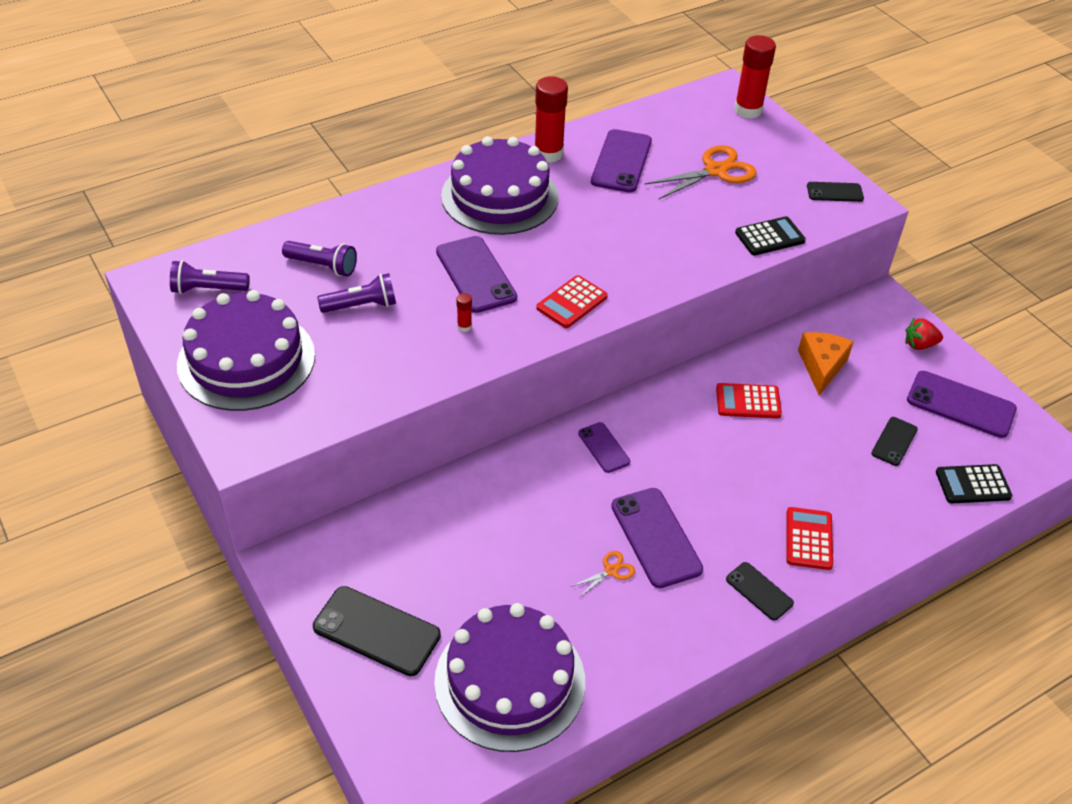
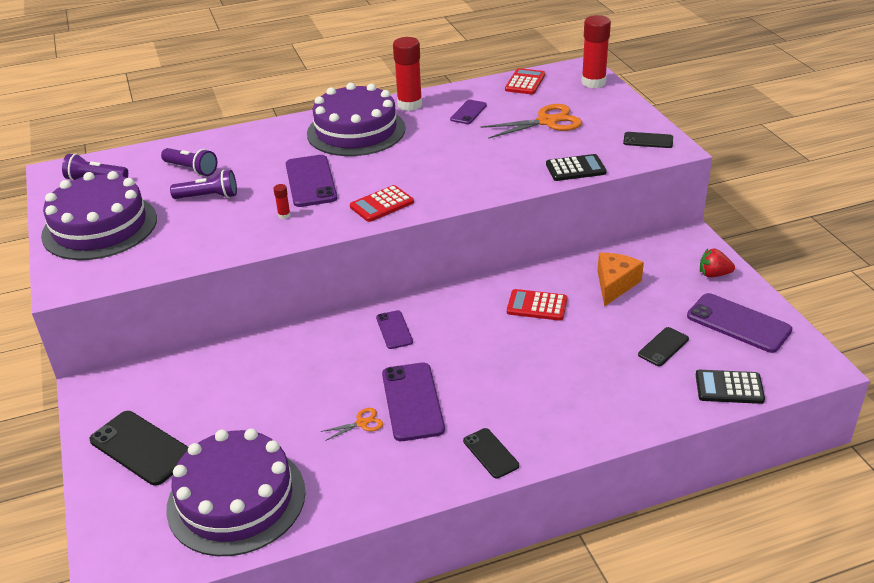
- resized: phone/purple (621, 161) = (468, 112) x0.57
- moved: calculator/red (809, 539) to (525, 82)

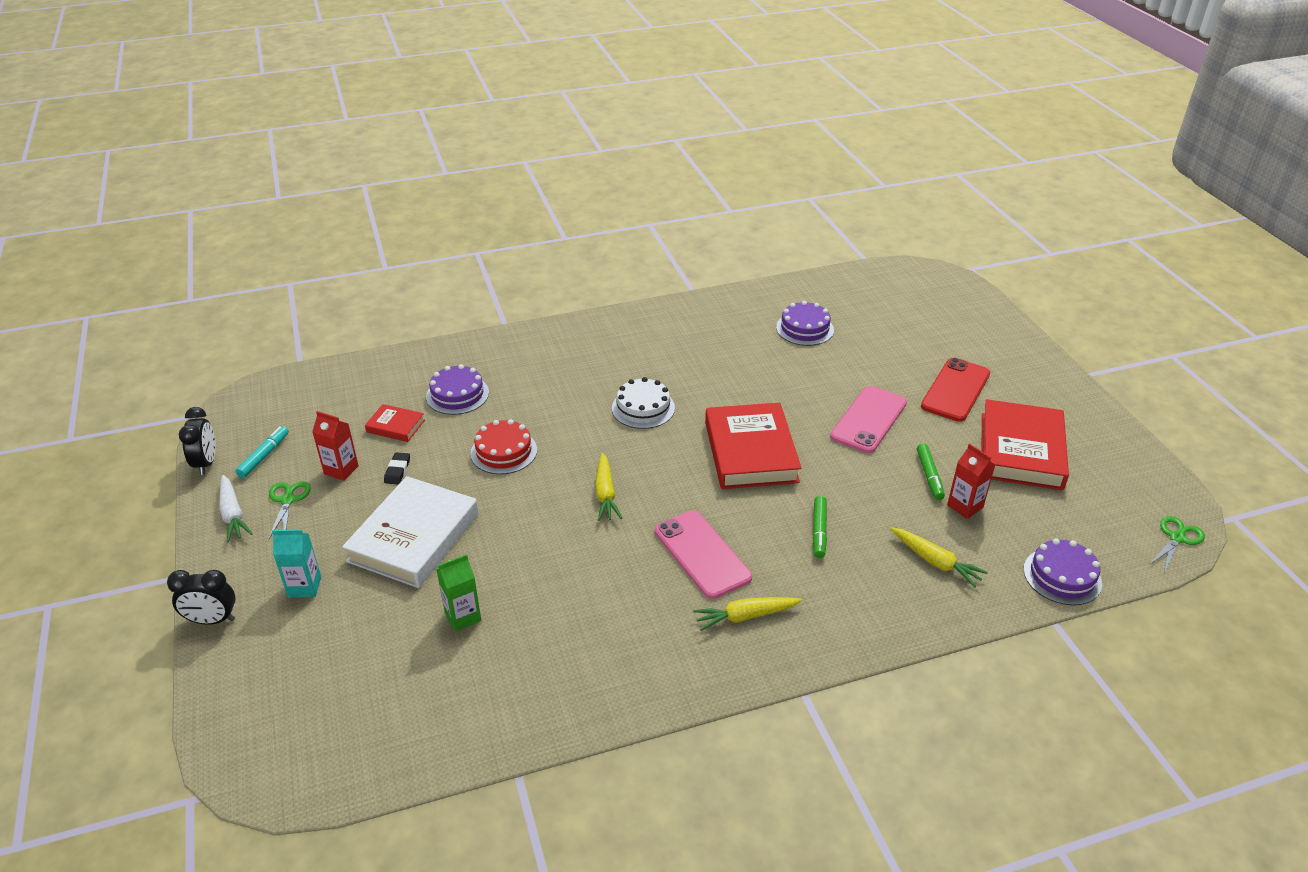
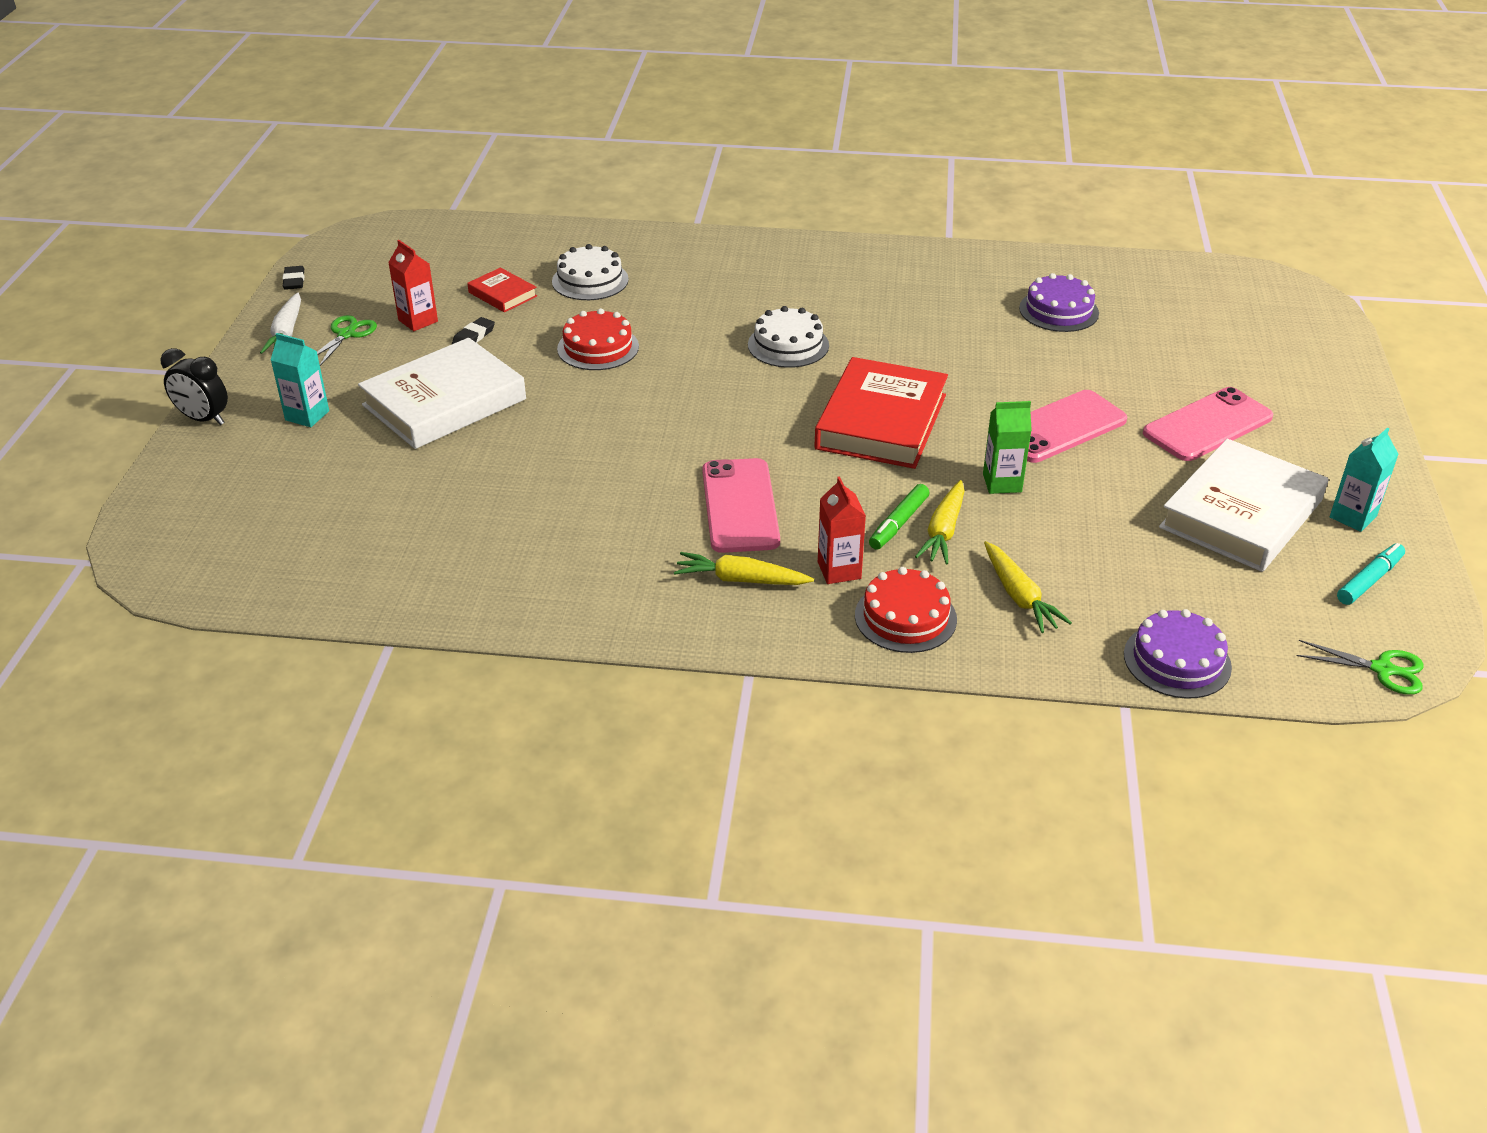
- replaced: clock/black (206, 463) to eraser/black (294, 281)
- recoloured: cake/purple (457, 394) to cake/white (590, 280)
- moved: carton/red (965, 506) to (839, 570)
- added: cake/red (905, 617)
- moved: carrot/yellow (605, 493) to (943, 531)
- moved: carton/green (463, 616) to (1002, 483)
- recoloured: phone/red (956, 390) to phone/pink (1208, 425)
- recoloured: book/red (1021, 451) to book/white (1241, 514)
- turned: scissors/green (1177, 538) = (1382, 669) 45 degrees clockwise
- added: carton/turquoise (1353, 517)
- moved: marker/turquoise (264, 456) to (1368, 580)
- removed: marker/green (929, 475)

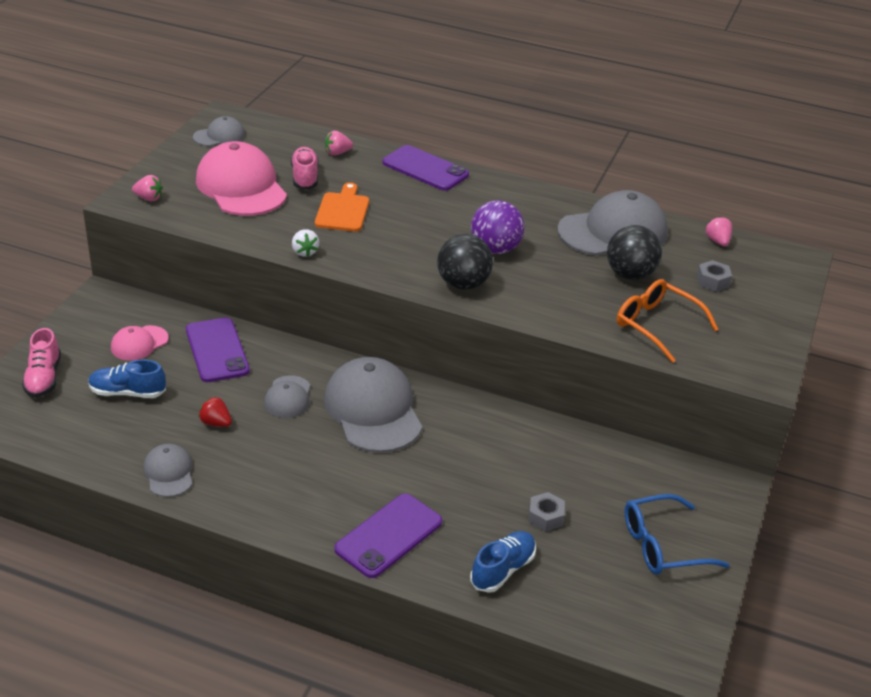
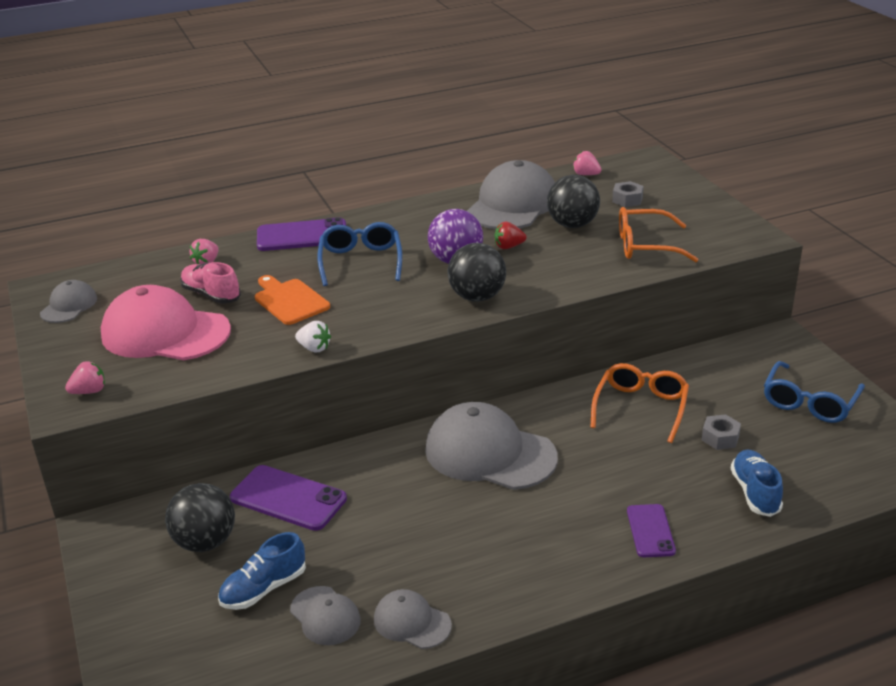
- replaced: cap/pink (139, 343) to ball/black (205, 542)
- moved: cap/grey (288, 397) to (325, 616)
- added: glasses/blue (360, 261)
- moved: strawberry/red (216, 423) to (508, 247)
- added: glasses/orange (641, 408)
- resized: phone/purple (389, 536) = (650, 531) x0.62
- removed: shoe/pink (43, 378)

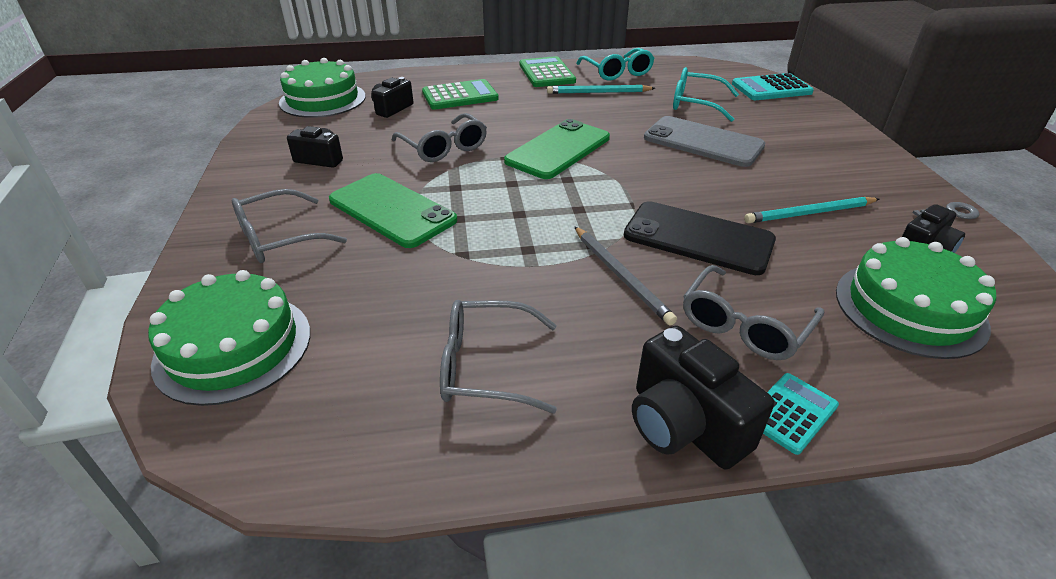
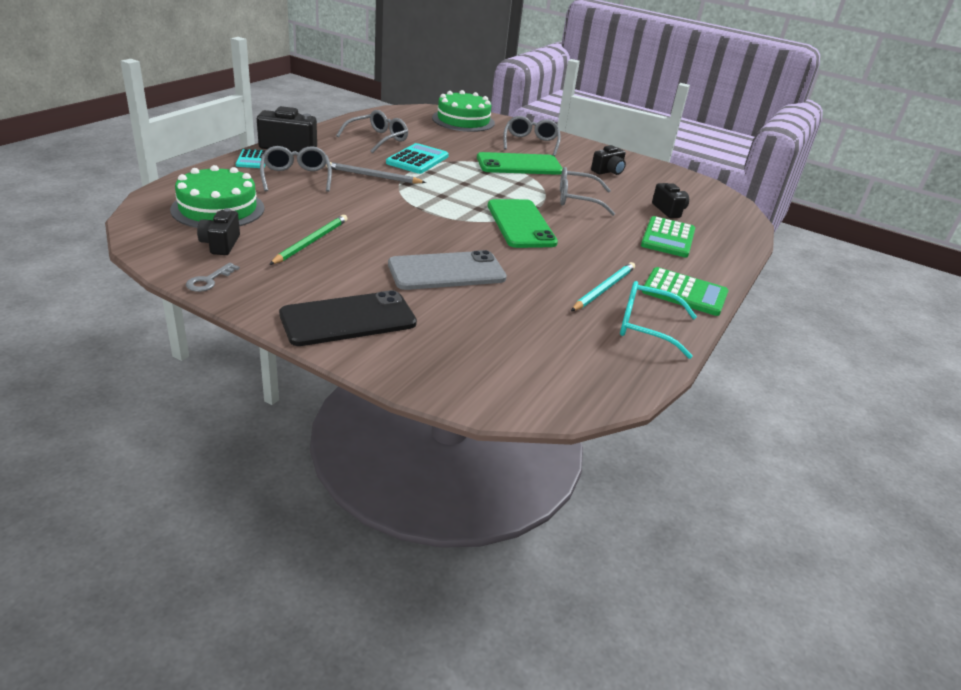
- recoloured: pencil/turquoise (810, 213) to pencil/green (311, 242)
- moved: phone/black (698, 238) to (348, 319)
- moved: calculator/turquoise (771, 88) to (417, 160)
- removed: cake/green (322, 99)
- removed: glasses/turquoise (696, 104)

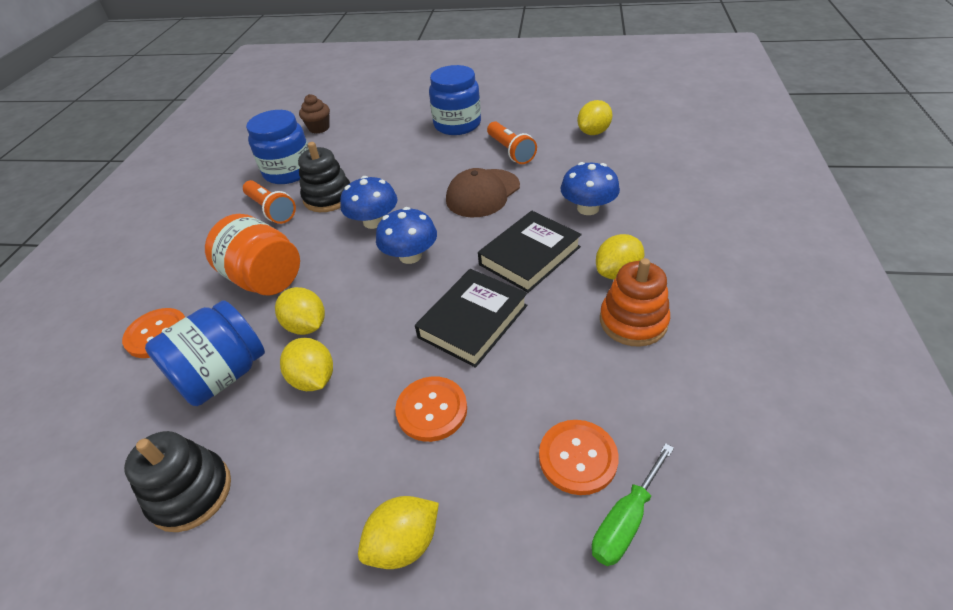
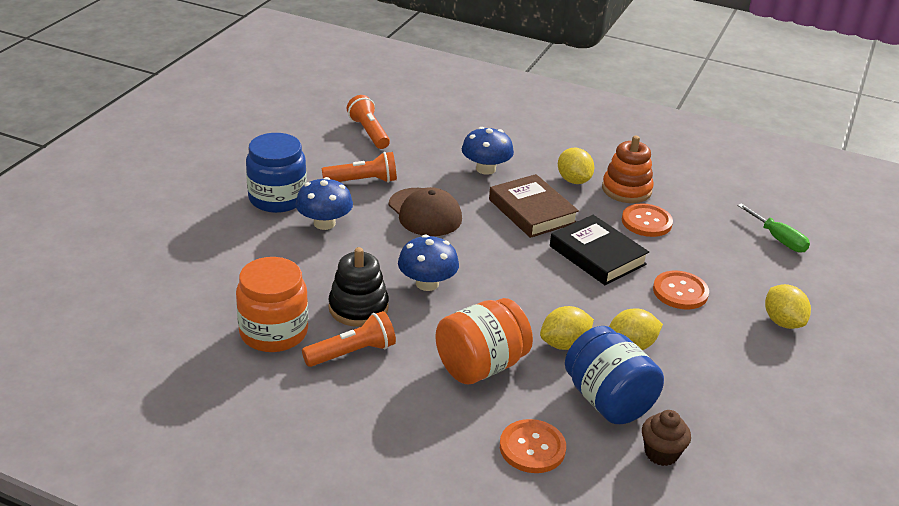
- recoloured: jar/blue (289, 171) to jar/orange (273, 332)
- moved: mushroom/blue (410, 256) to (324, 223)
- replaced: lemon/yellow (593, 132) to flashlight/orange (368, 132)
- recoloured: book/black (529, 255) to book/brown (532, 211)
- moved: button/orange (577, 458) to (646, 222)
- moved: cupcake/brown (319, 128) to (661, 453)
- removed: stacking toy/black (191, 493)

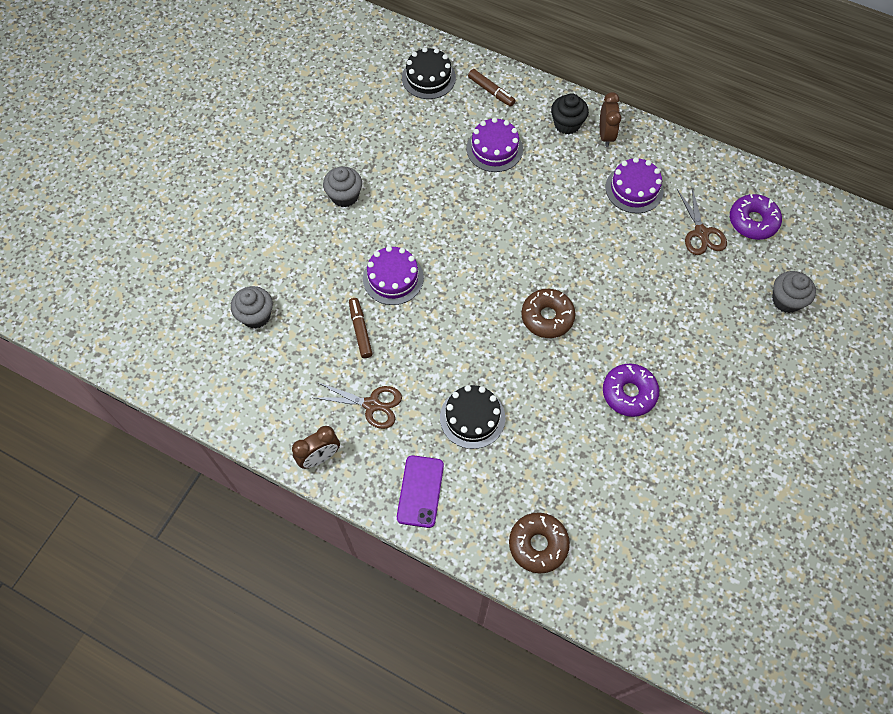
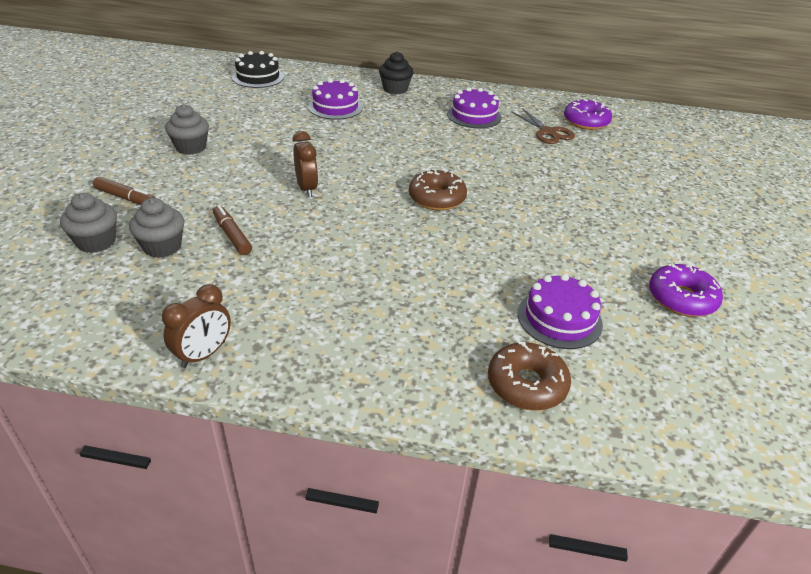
- moved: marker/brown (491, 91) to (126, 198)
- moved: cupcake/grey (786, 300) to (162, 247)
- moved: clock/brown (605, 135) to (307, 188)
- moved: cake/purple (393, 278) to (559, 318)
- moved: donut/purple (629, 393) to (681, 298)
- removed: scissors/brown (372, 404)
- removed: phone/purple (420, 491)
- removed: cake/black (472, 417)

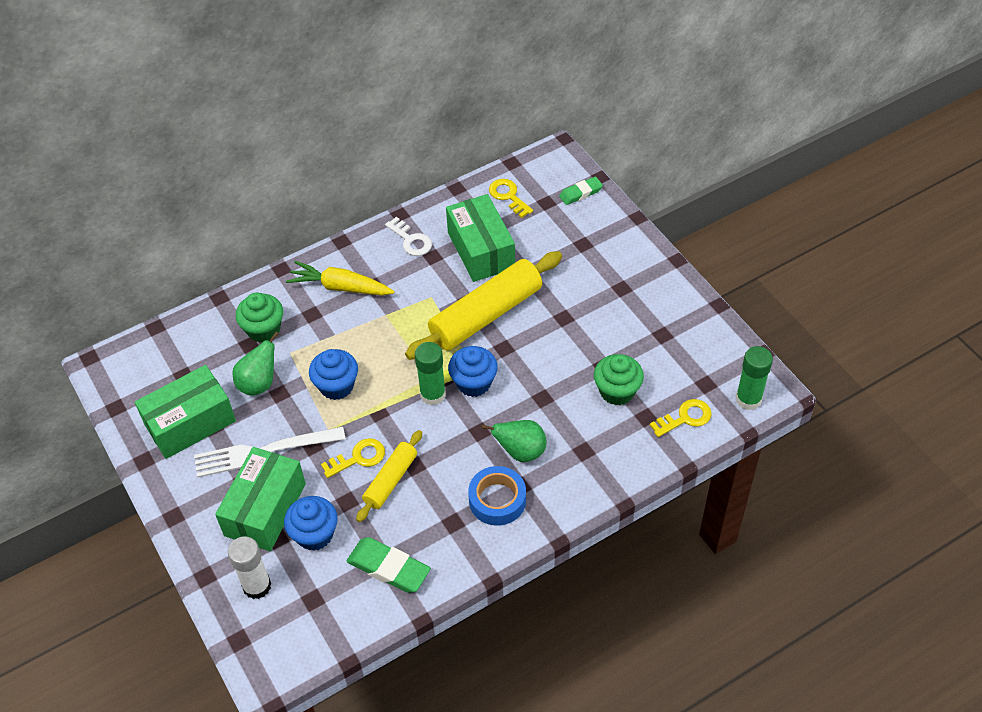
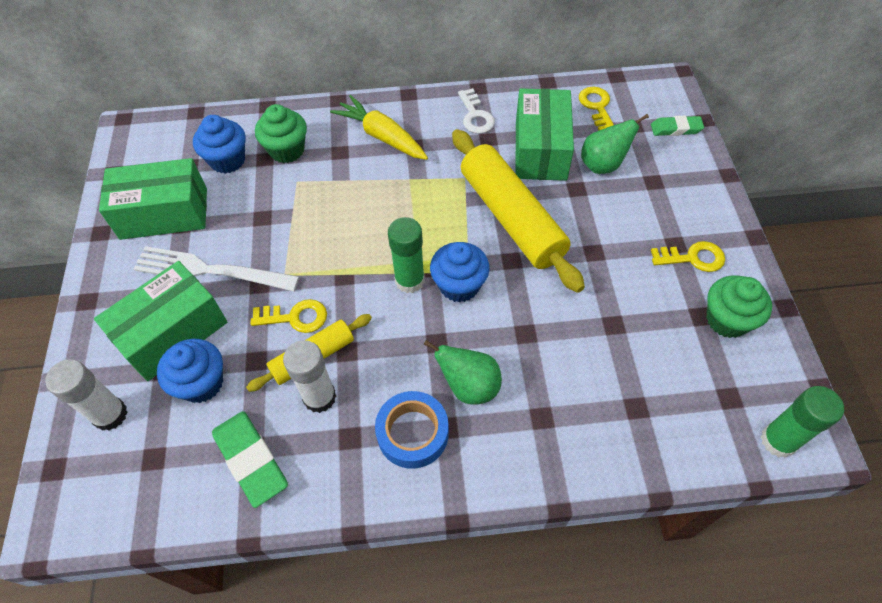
- moved: cupcake/blue (336, 386) to (227, 160)
- added: glue stick/white (319, 397)
- turned: rolling pin/yellow (486, 315) = (511, 218) 75 degrees clockwise
- moved: pear/green (259, 383) to (603, 165)
- moved: key/yellow (685, 418) to (693, 258)
- moved: cupcake/green (617, 391) to (727, 320)

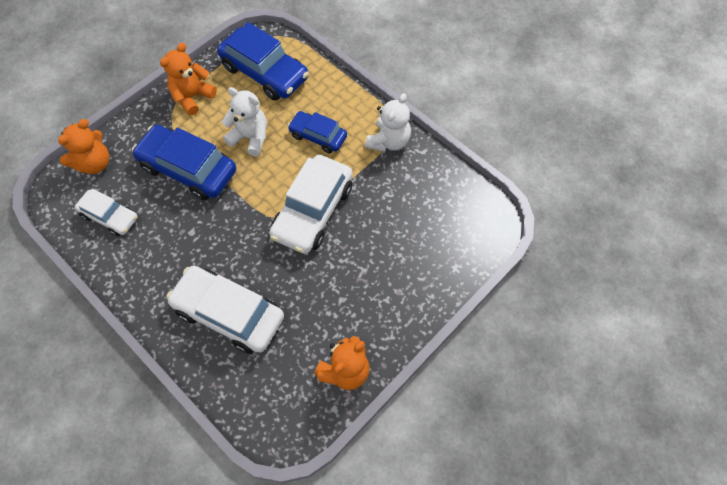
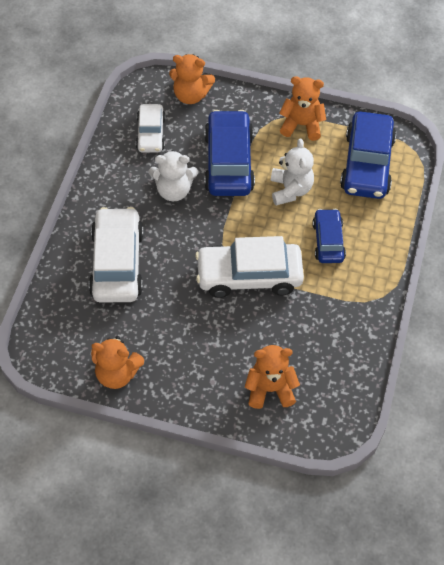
- moved: teddy bear/white (388, 141) to (173, 190)
- added: teddy bear/orange (270, 389)

